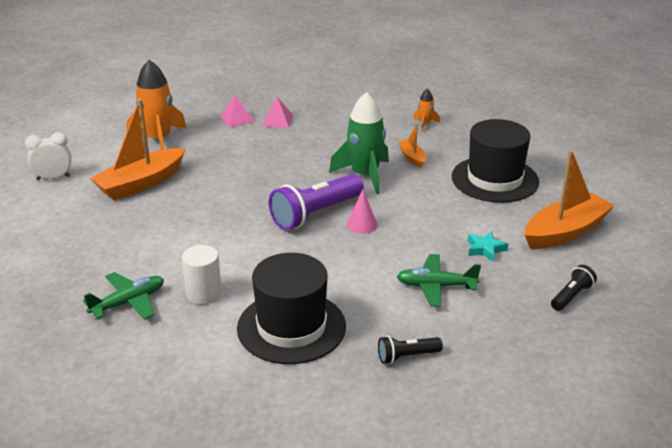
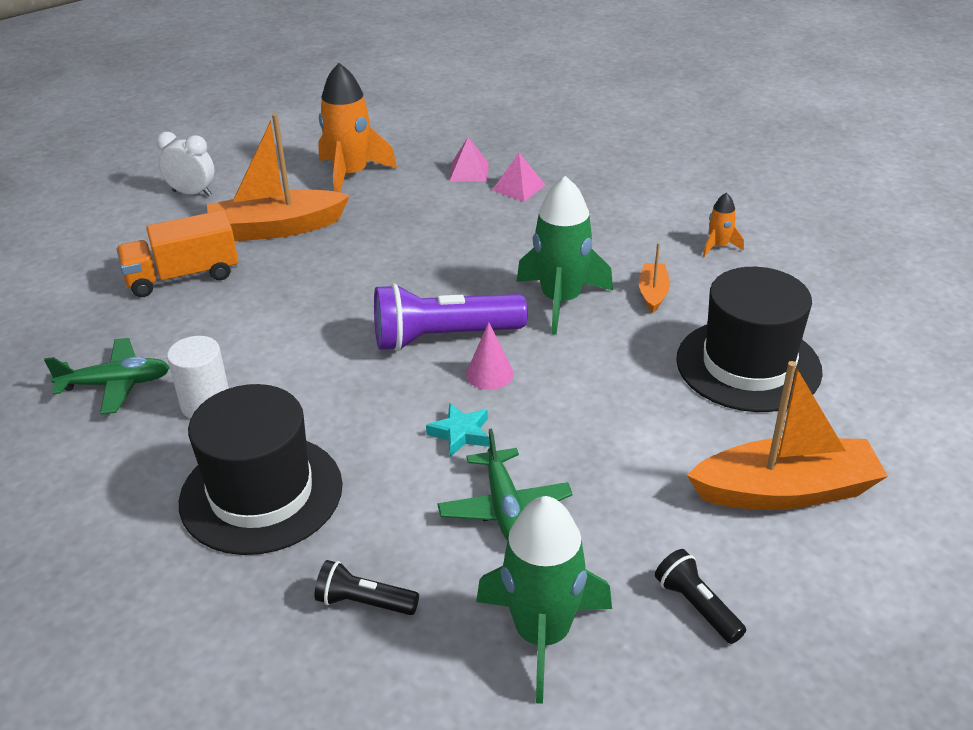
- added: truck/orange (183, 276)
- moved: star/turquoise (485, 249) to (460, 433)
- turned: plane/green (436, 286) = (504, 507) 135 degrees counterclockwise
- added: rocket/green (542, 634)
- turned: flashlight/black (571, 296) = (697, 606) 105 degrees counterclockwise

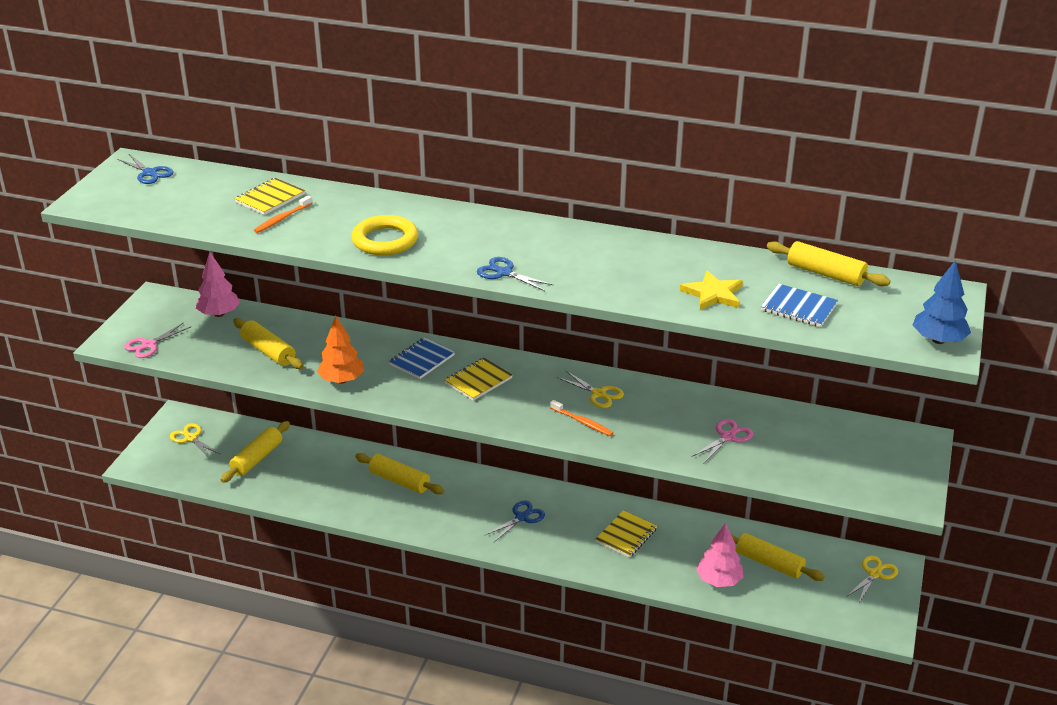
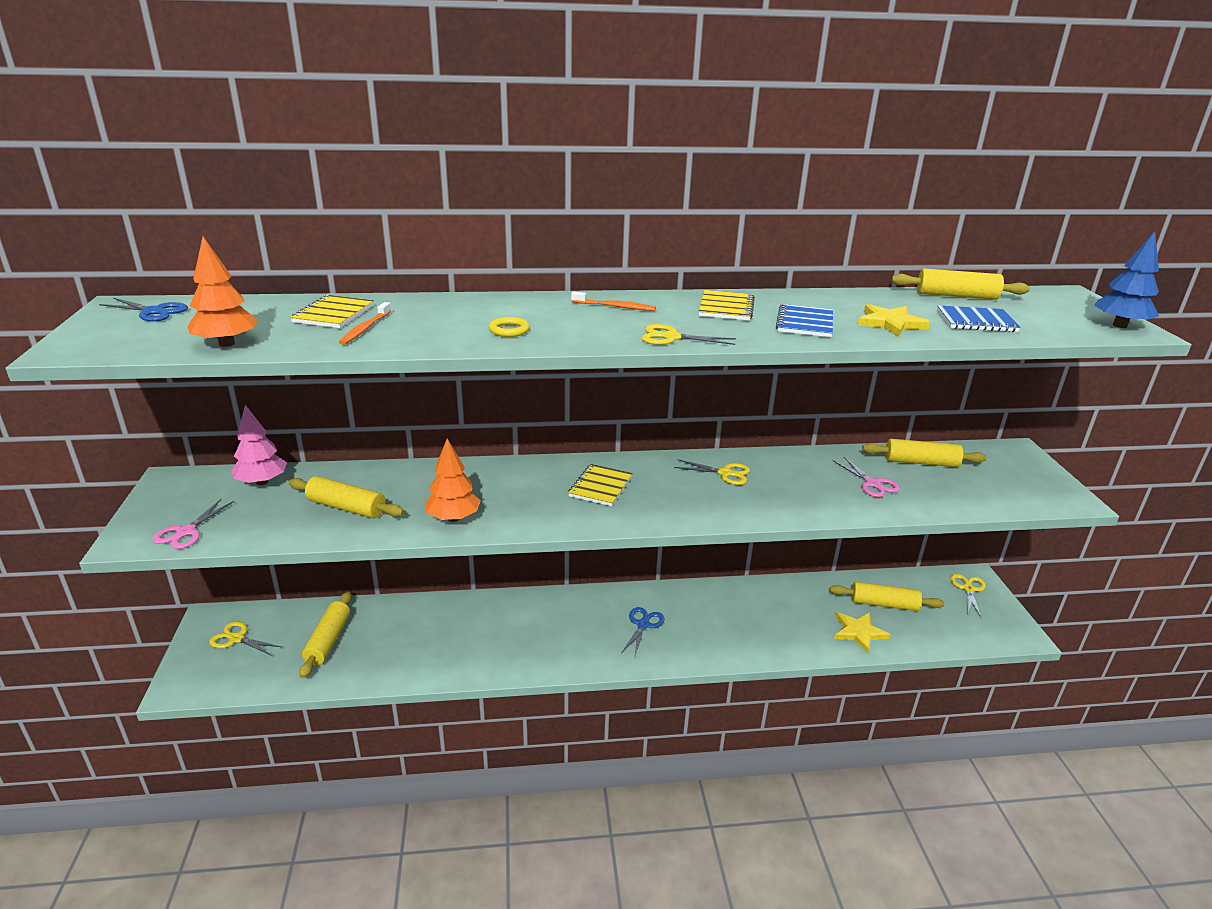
- added: tree/orange (227, 343)
- resized: ring/yellow (385, 240) = (509, 330) x0.51
- moved: toothbrush/orange (582, 422) to (614, 306)
- recoloured: scissors/blue (504, 273) to scissors/yellow (671, 337)
- moved: notebook/yellow (626, 535) to (726, 308)
- moved: notebook/blue (422, 360) to (804, 323)
- turned: scissors/pink (727, 437) = (872, 484) 135 degrees clockwise
- replaced: tree/pink (719, 580) to star/yellow (859, 632)
- moved: rolling pin/yellow (399, 481) to (921, 462)

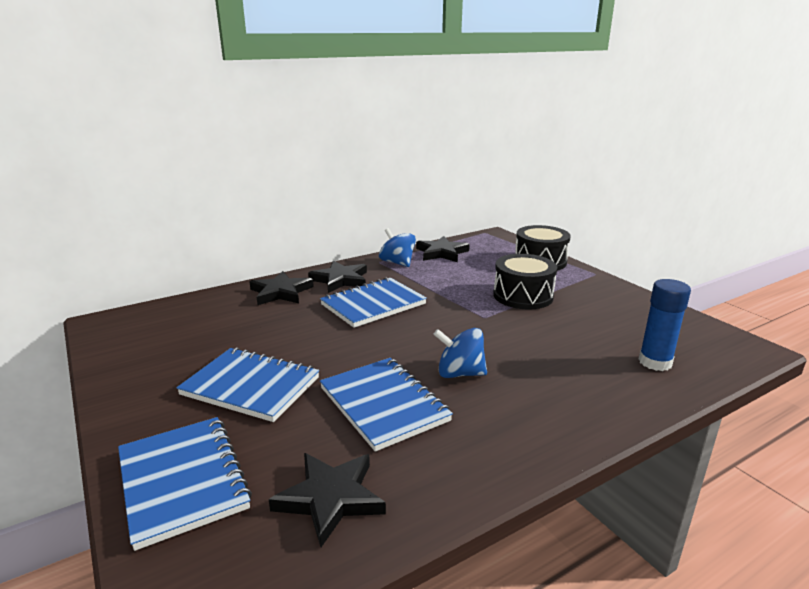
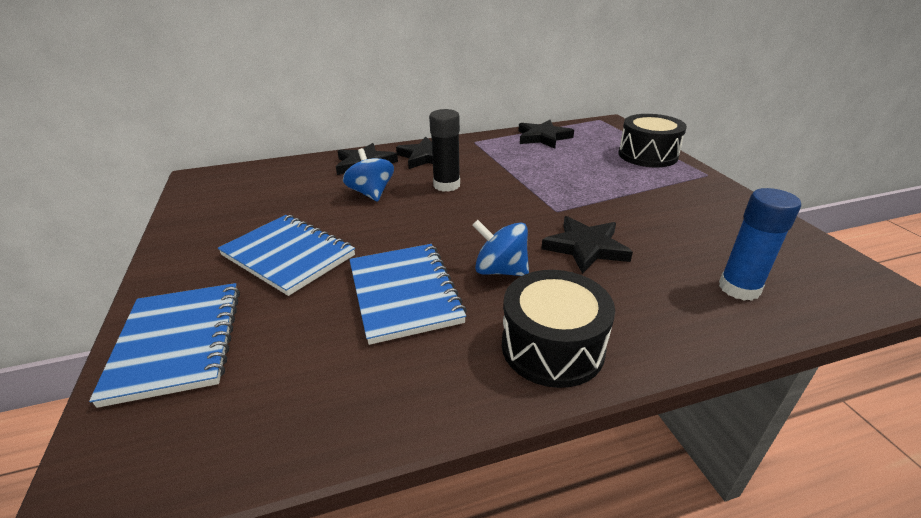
- moved: spinning top/blue (397, 263) to (371, 193)
- replaced: notebook/blue (373, 304) to glue stick/black (446, 185)
- moved: drum/black (523, 296) to (552, 347)
- moved: star/black (330, 498) to (585, 247)

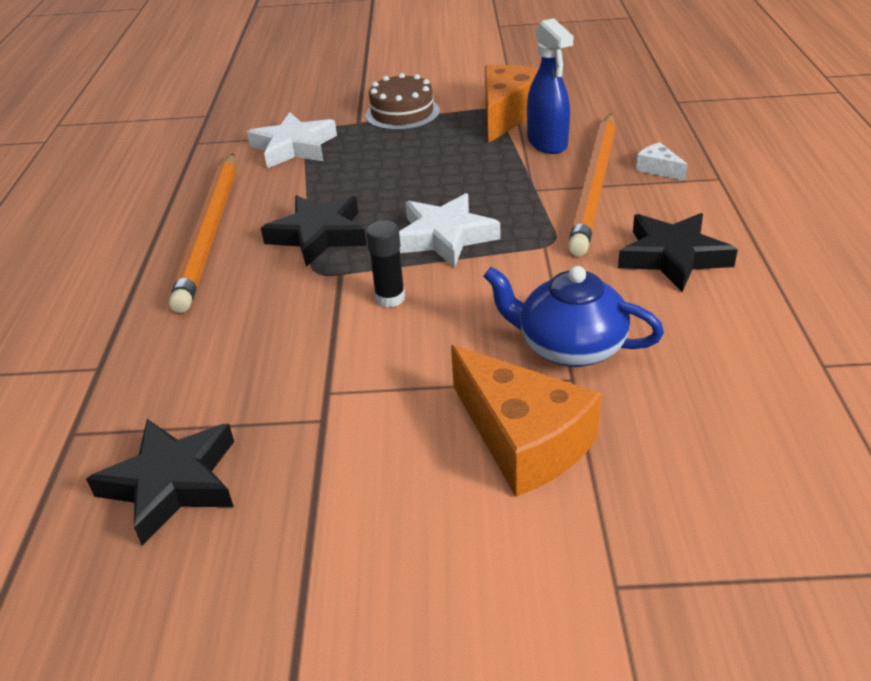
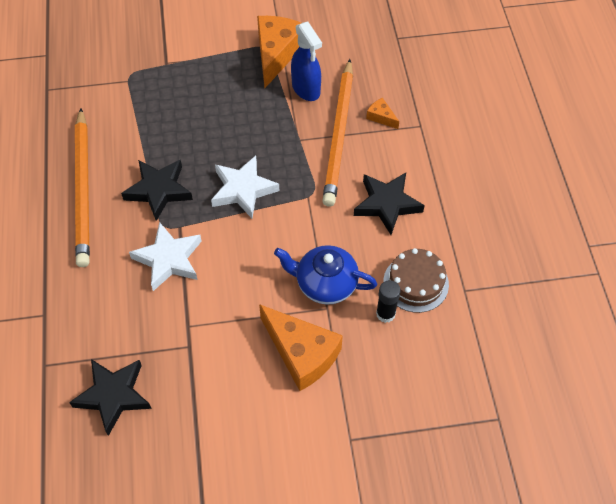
- moved: star/white (294, 147) to (168, 259)
- recoloured: cheese/white (658, 169) to cheese/orange (381, 117)
- moved: glue stick/black (390, 298) to (385, 314)
- moved: cake/brown (402, 113) to (416, 283)

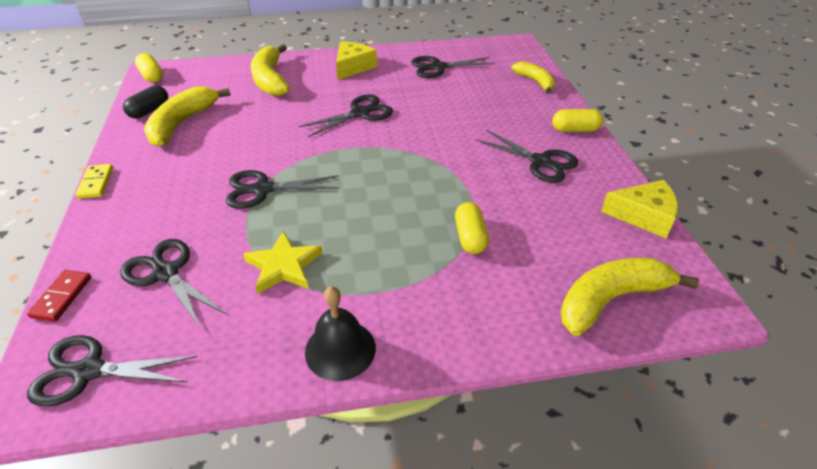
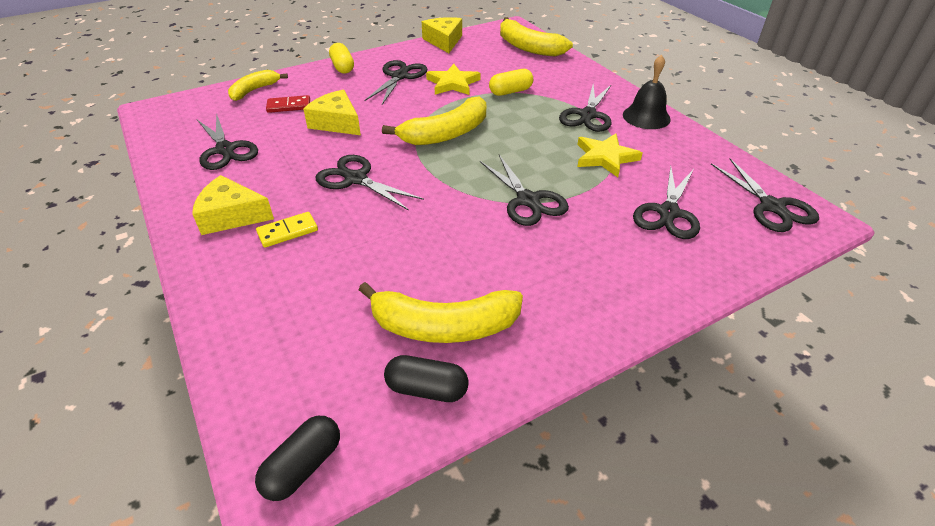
- recoloured: capsule/yellow (151, 76) to capsule/black (303, 466)
- moved: domino/yellow (96, 183) to (287, 231)
- moved: domino/red (62, 297) to (289, 106)
- added: cheese/yellow (336, 123)
- moved: banana/yellow (270, 80) to (446, 134)
- added: star/yellow (453, 83)
- added: scissors/black (587, 115)

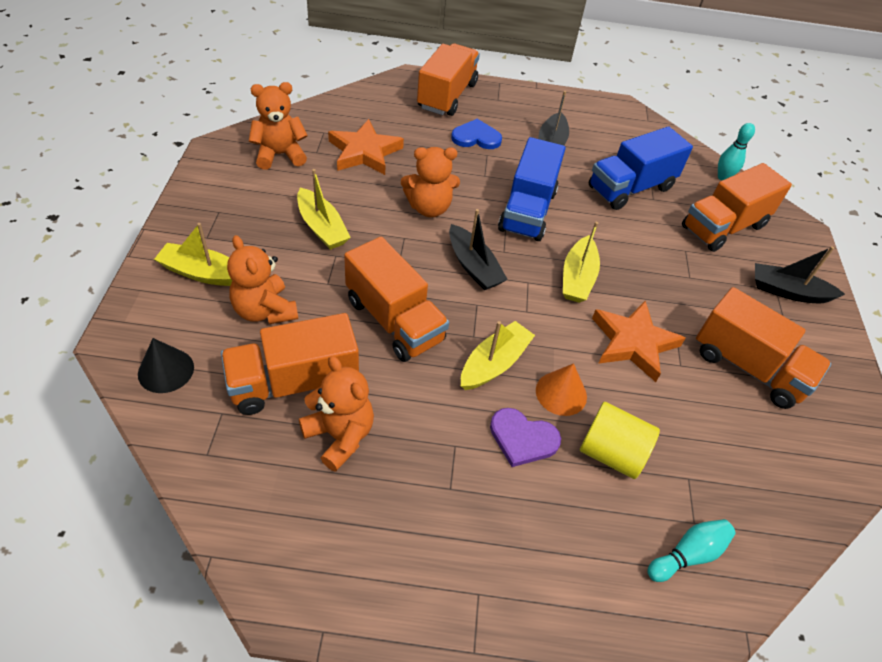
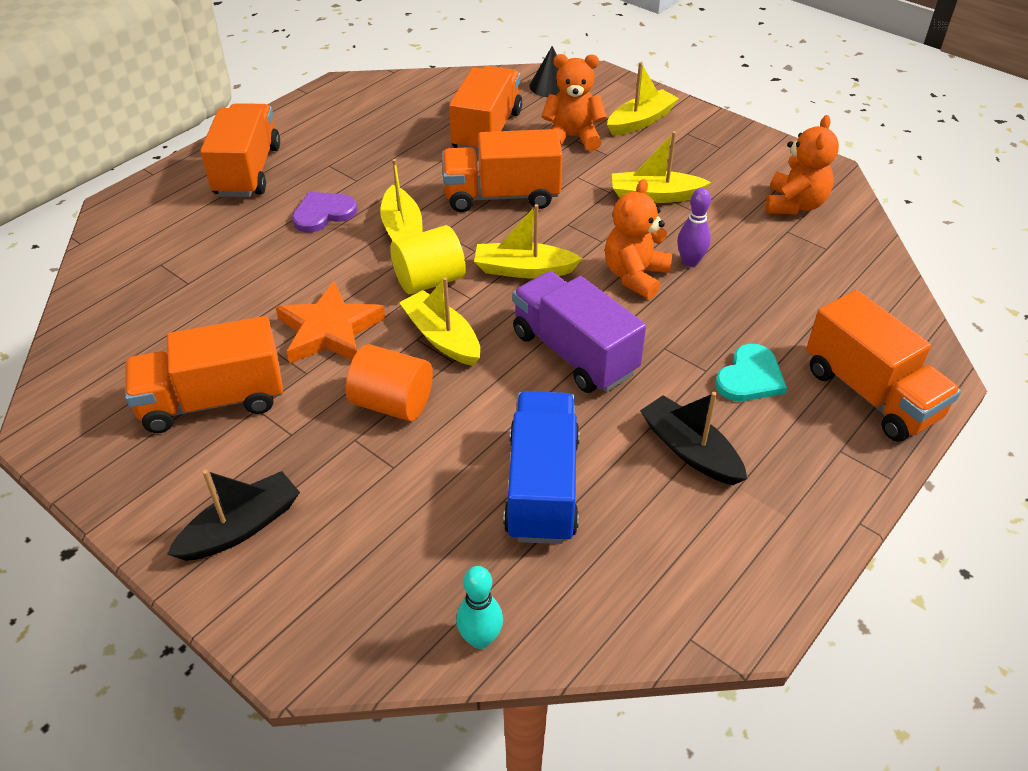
- moved: truck/orange (723, 227) to (248, 171)
- added: cylinder/orange (392, 403)
- moved: cylinder/yellow (611, 453) to (429, 280)
- recoloured: boat/black (473, 266) to boat/yellow (523, 270)
- recoloured: truck/blue (527, 211) to truck/purple (574, 353)
- added: bowling pin/purple (690, 261)
- recoloured: heart/blue (476, 137) to heart/turquoise (750, 377)
- removed: teddy bear/orange (340, 436)
- removed: star/orange (364, 152)
- removed: cone/orange (561, 393)
- removed: bowling pin/turquoise (687, 554)

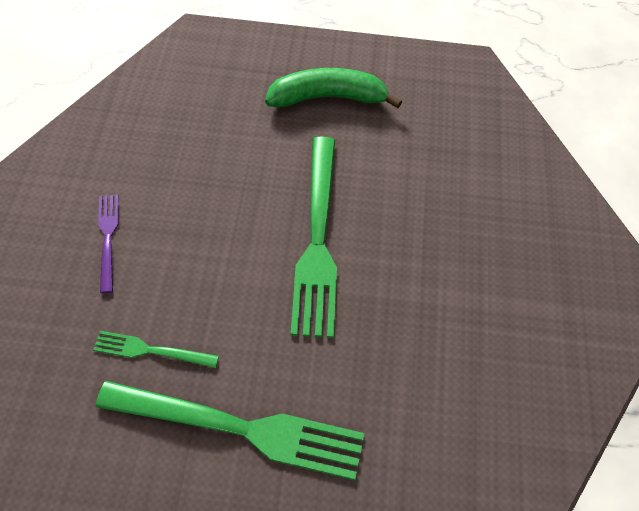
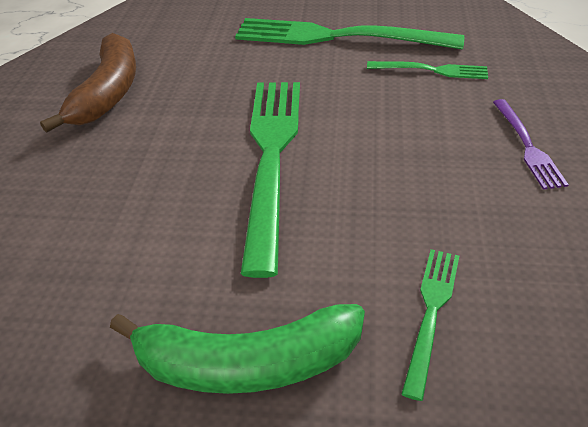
- added: banana/brown (108, 93)
- added: fork/green (431, 311)

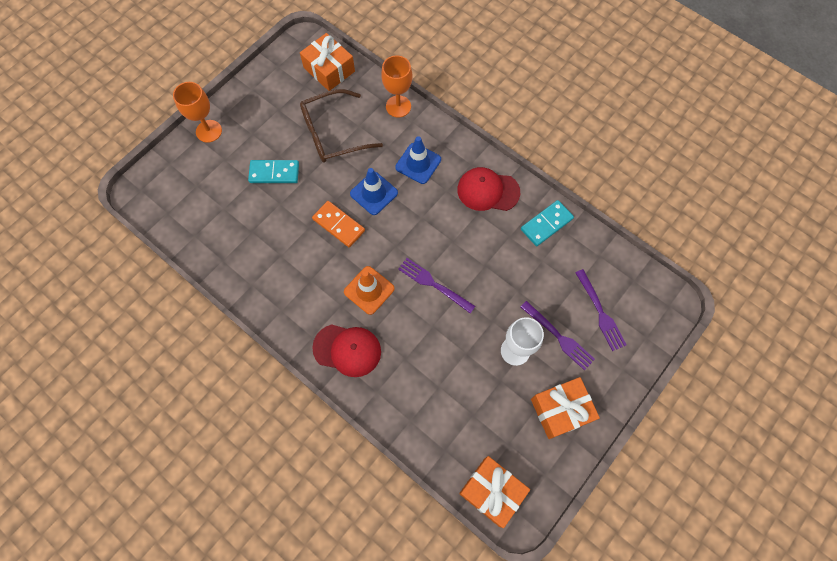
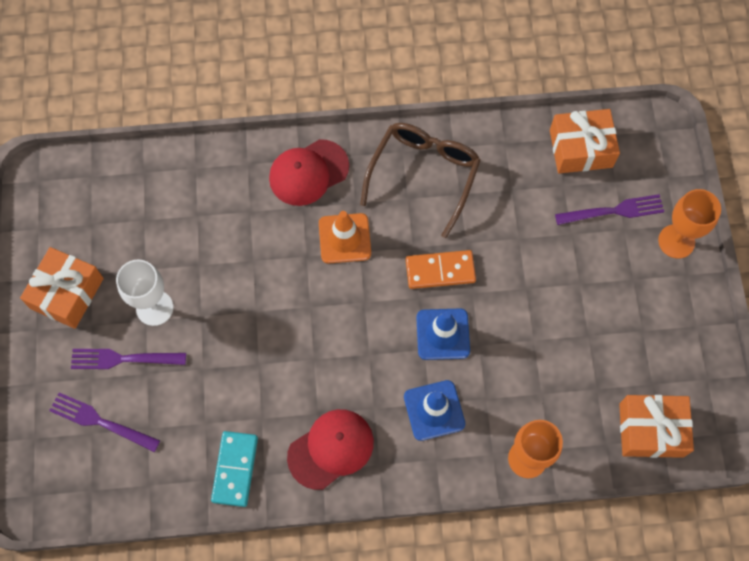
- moved: glasses/brown (333, 134) to (424, 175)
- moved: gift/orange (492, 491) to (581, 148)
- moved: fork/purple (433, 284) to (613, 211)
- removed: domino/turquoise (274, 173)

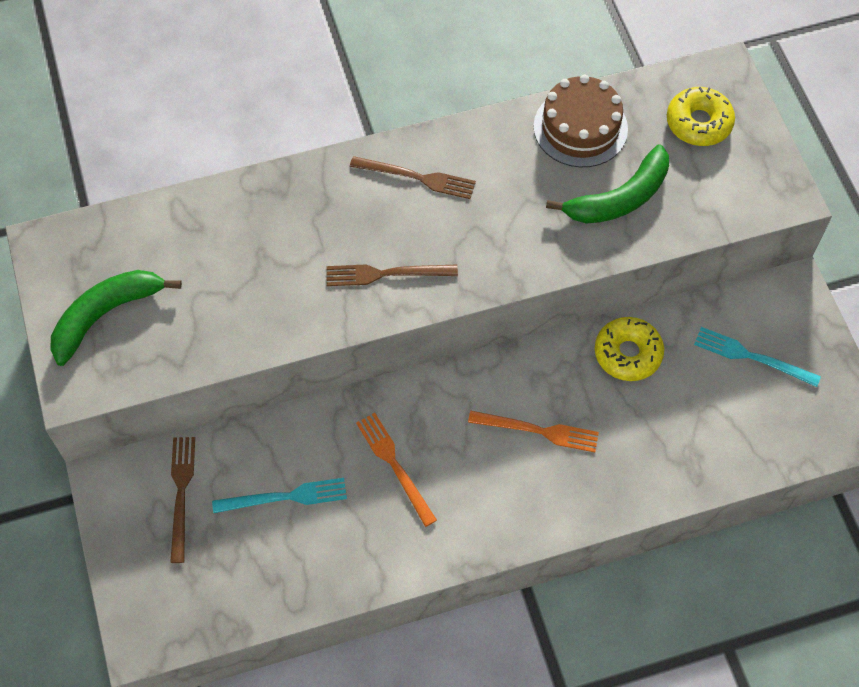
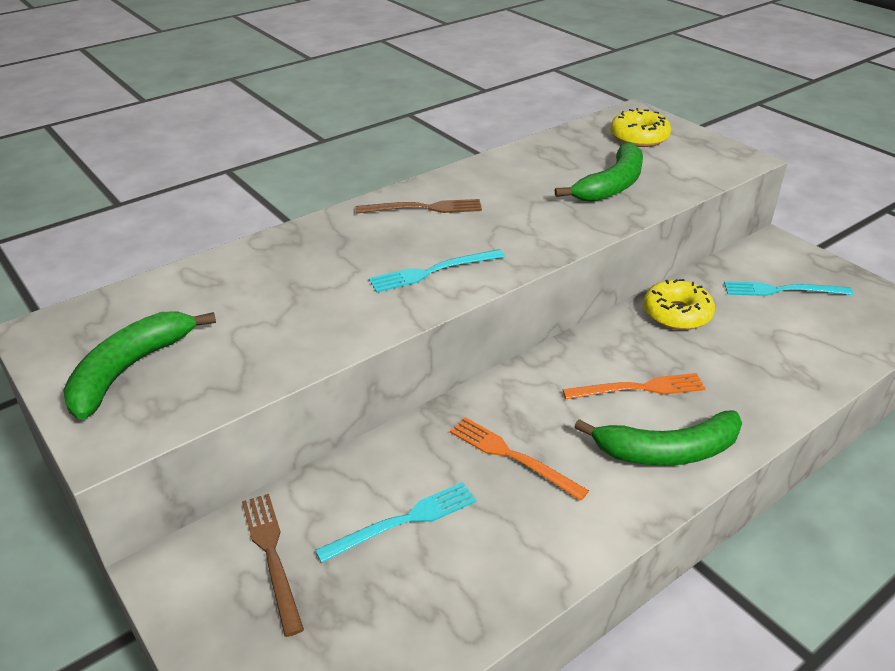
- recoloured: fork/brown (386, 274) to fork/turquoise (432, 271)
- added: banana/green (667, 451)
- removed: cake/brown (580, 128)

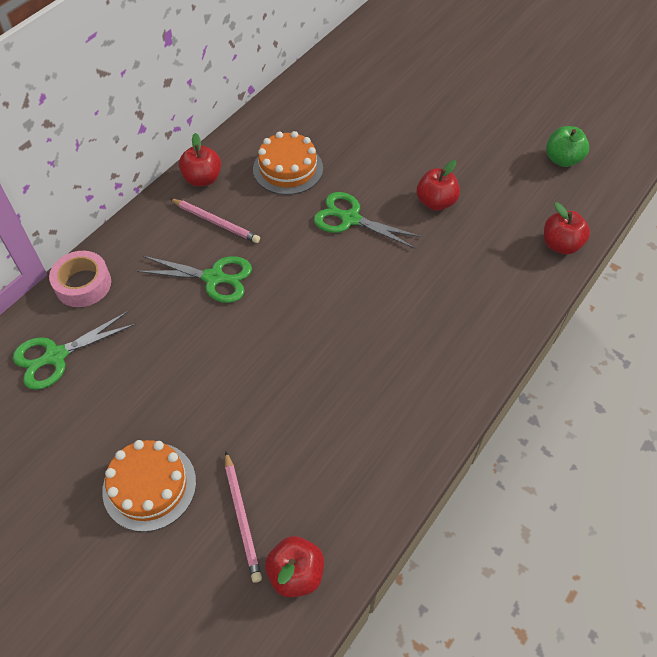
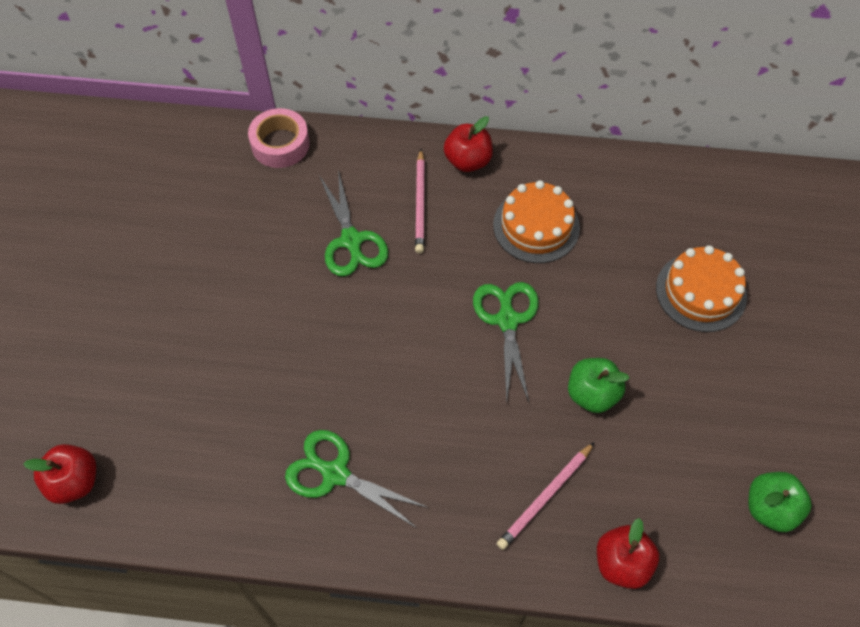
- moved: scissors/green (55, 356) to (335, 473)
- moved: pencil/pink (242, 517) to (545, 497)
- recoloured: apple/red (436, 202) to apple/green (592, 394)
- moved: cake/orange (149, 486) to (701, 292)

